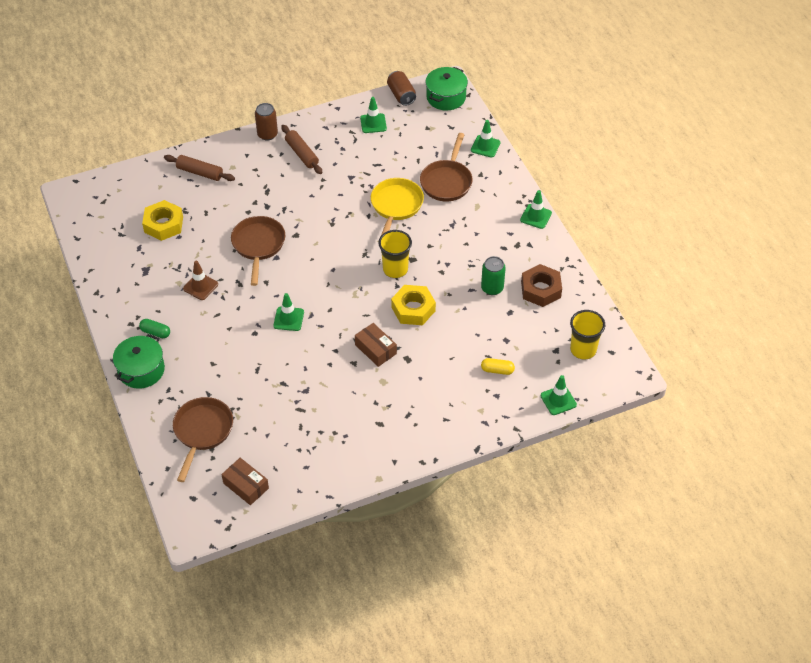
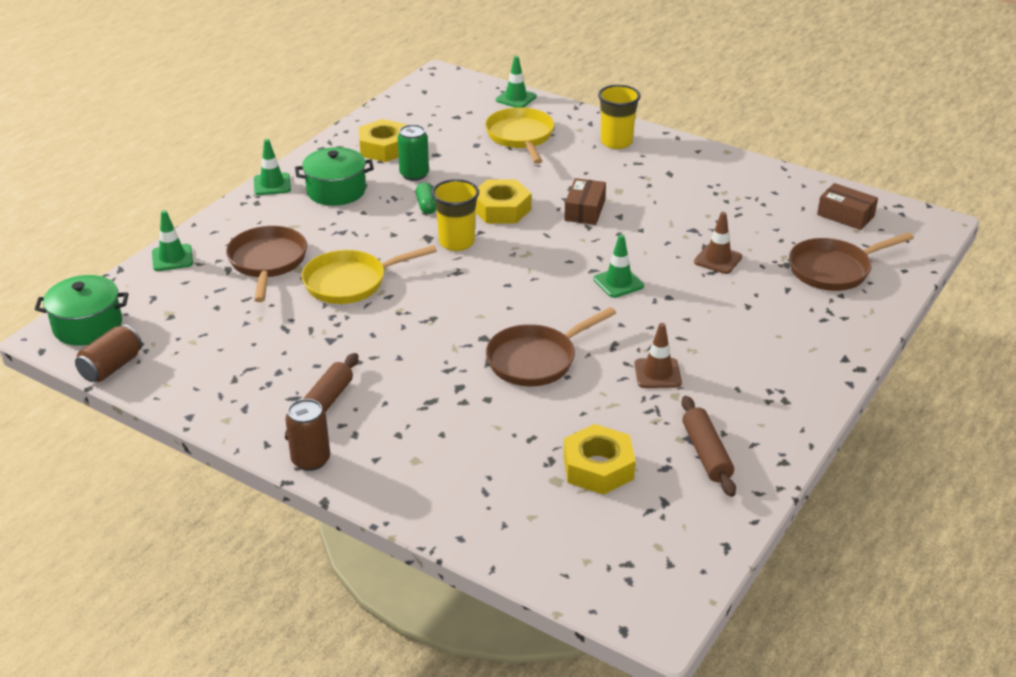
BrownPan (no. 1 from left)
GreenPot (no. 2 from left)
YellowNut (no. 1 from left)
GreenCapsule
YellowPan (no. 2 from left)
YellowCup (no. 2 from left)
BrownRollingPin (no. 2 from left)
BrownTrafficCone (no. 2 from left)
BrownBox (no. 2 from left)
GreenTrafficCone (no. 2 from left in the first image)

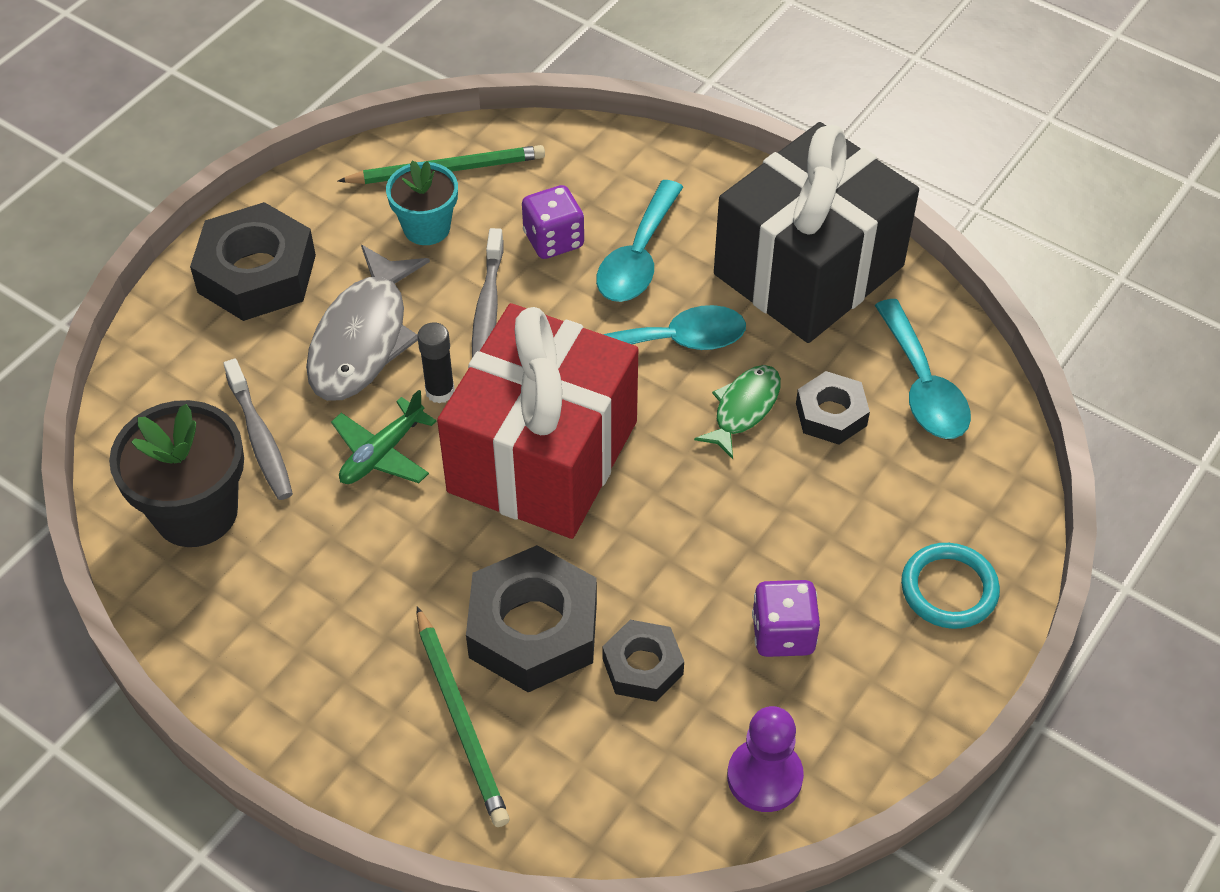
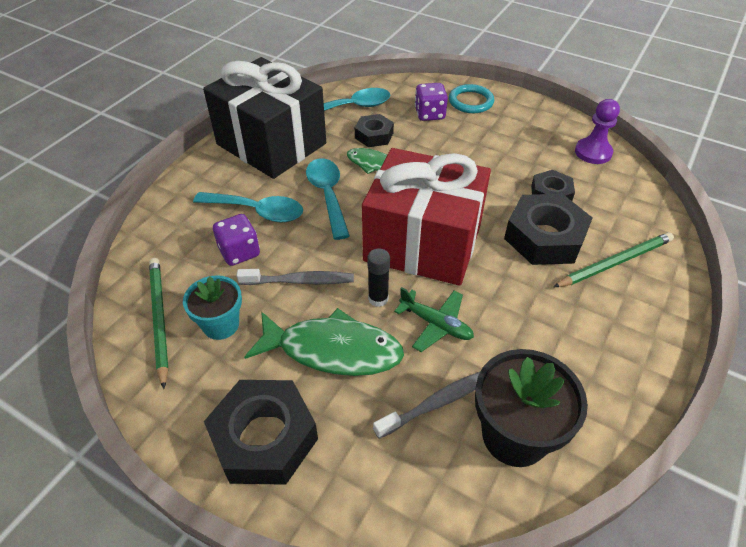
GreenFish (no. 1 from left)
PurpleDice (no. 2 from left)

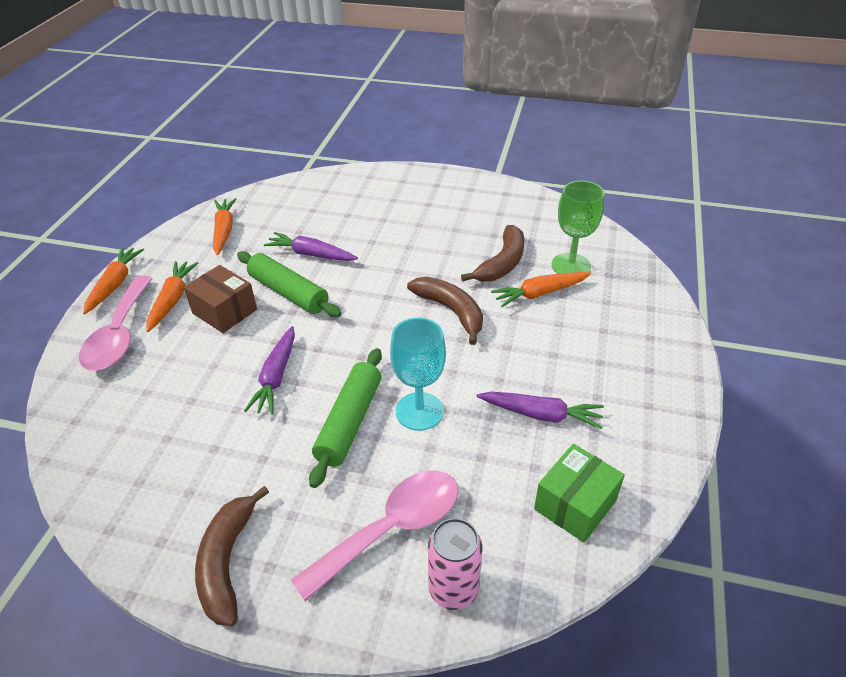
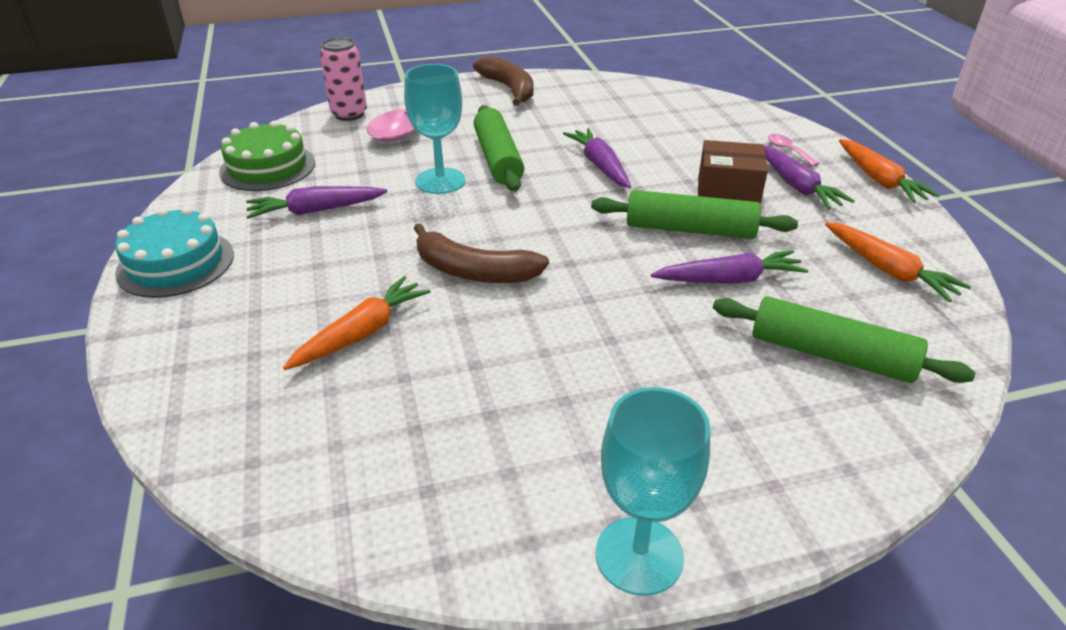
TurquoiseCake
GreenCake
TurquoiseGoblet (no. 2 from left)
GreenRollingPin (no. 3 from left)
PurpleCarrot (no. 4 from left)
PinkSpoon (no. 2 from left)
BrownBanana (no. 3 from left in the first image)
GreenGoblet

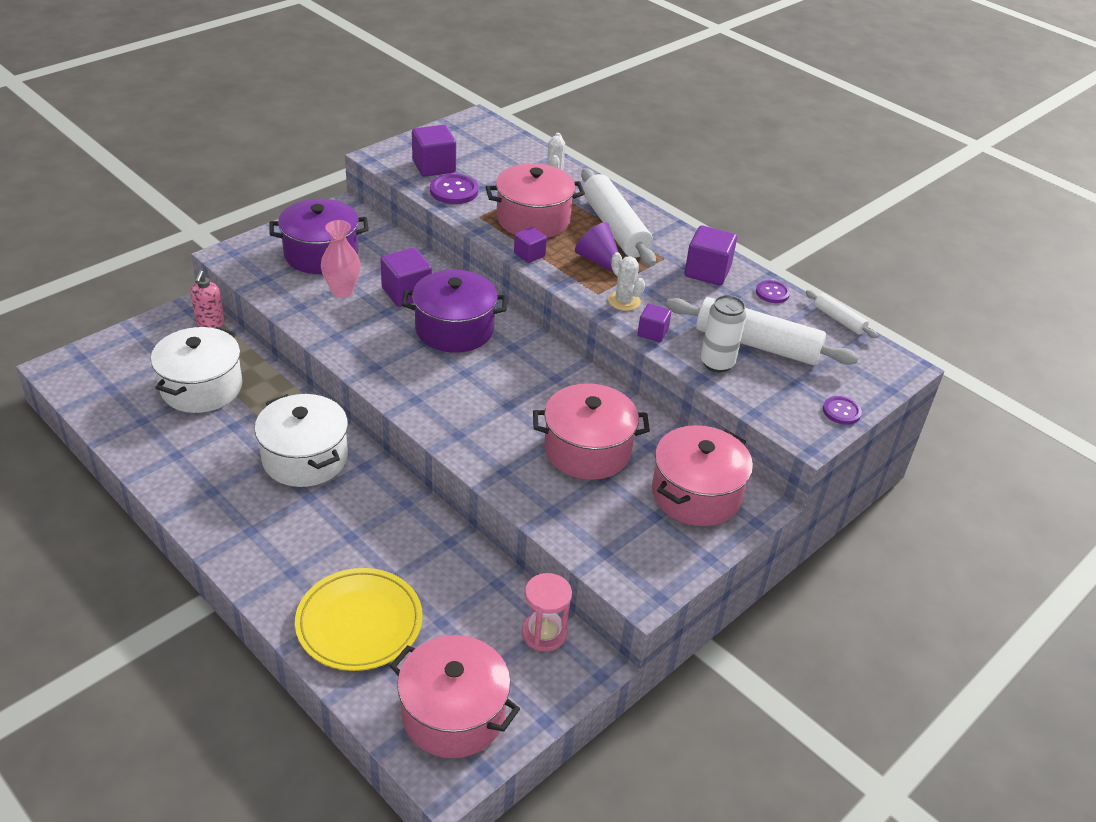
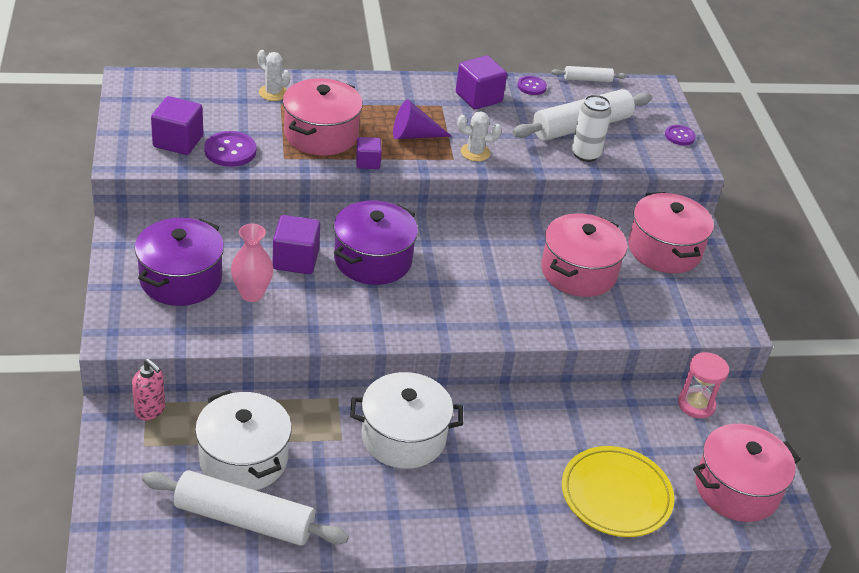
WhiteRollingPin (no. 1 from left)
PurpleCube (no. 4 from left in the first image)

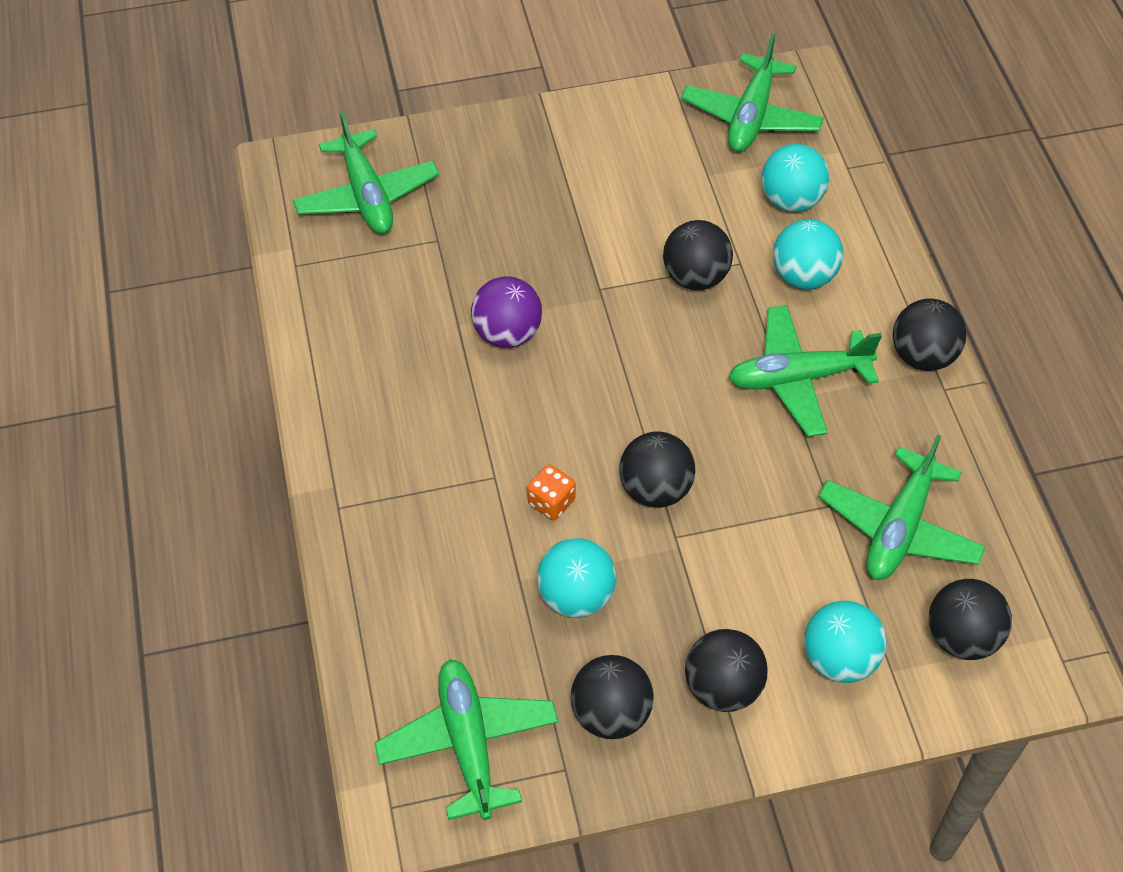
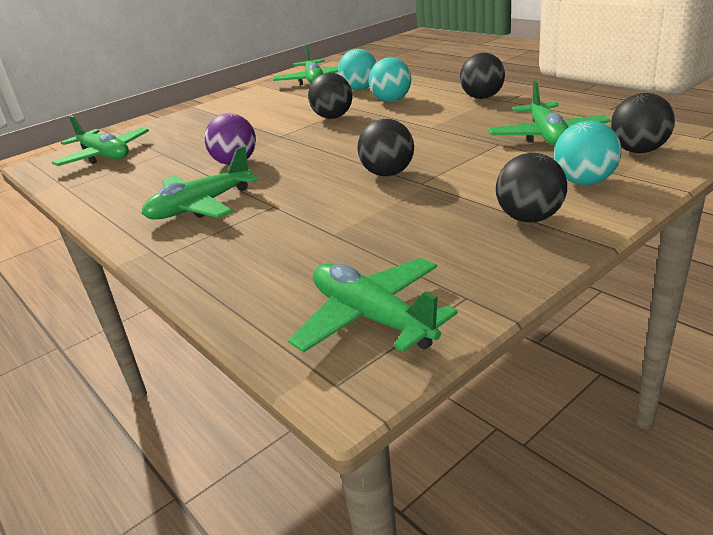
GreenPlane (no. 2 from left)
OrangeDice
TurquoiseBall (no. 1 from left in the first image)
BlackBall (no. 1 from left in the first image)

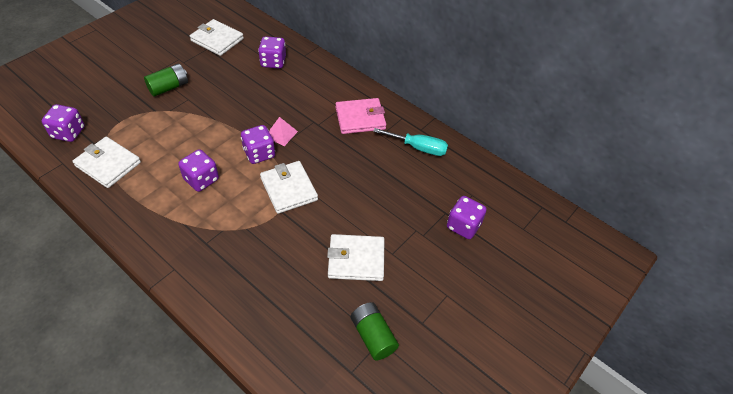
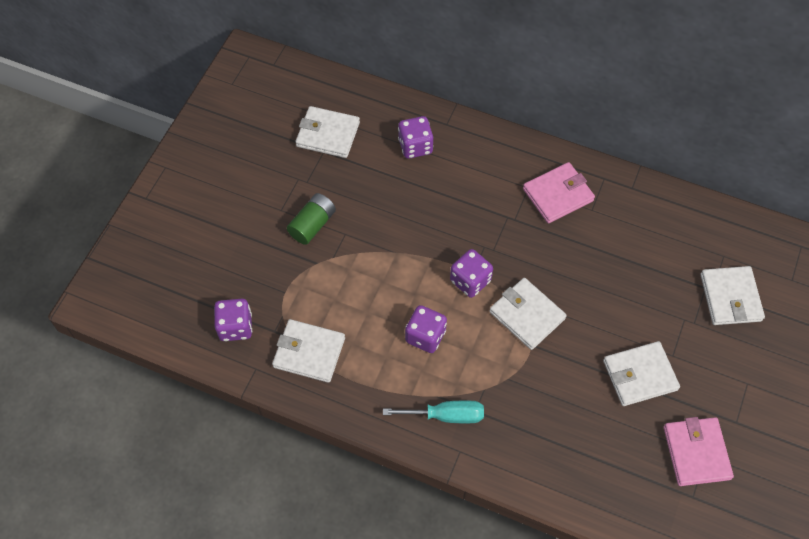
TurquoiseScrewdriver
PinkWallet (no. 2 from left)
WhiteWallet (no. 5 from left)
PinkPyramid

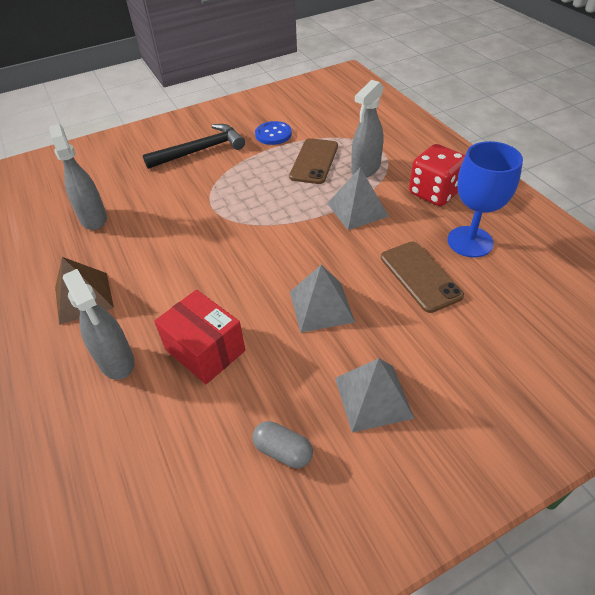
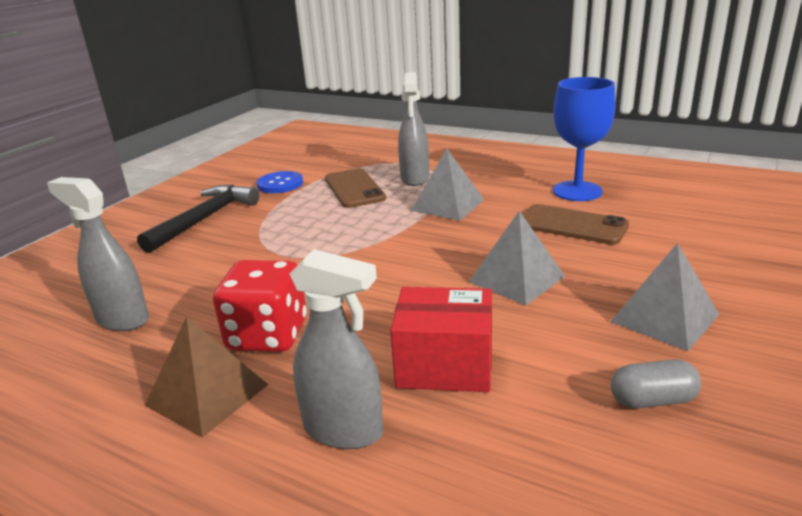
RedDice

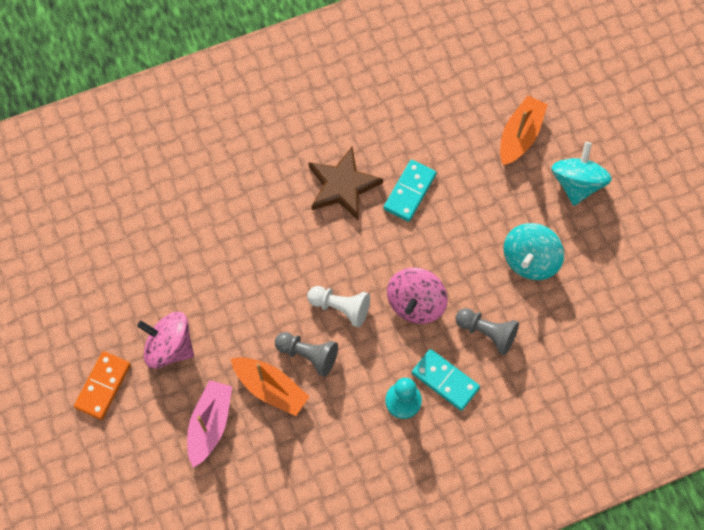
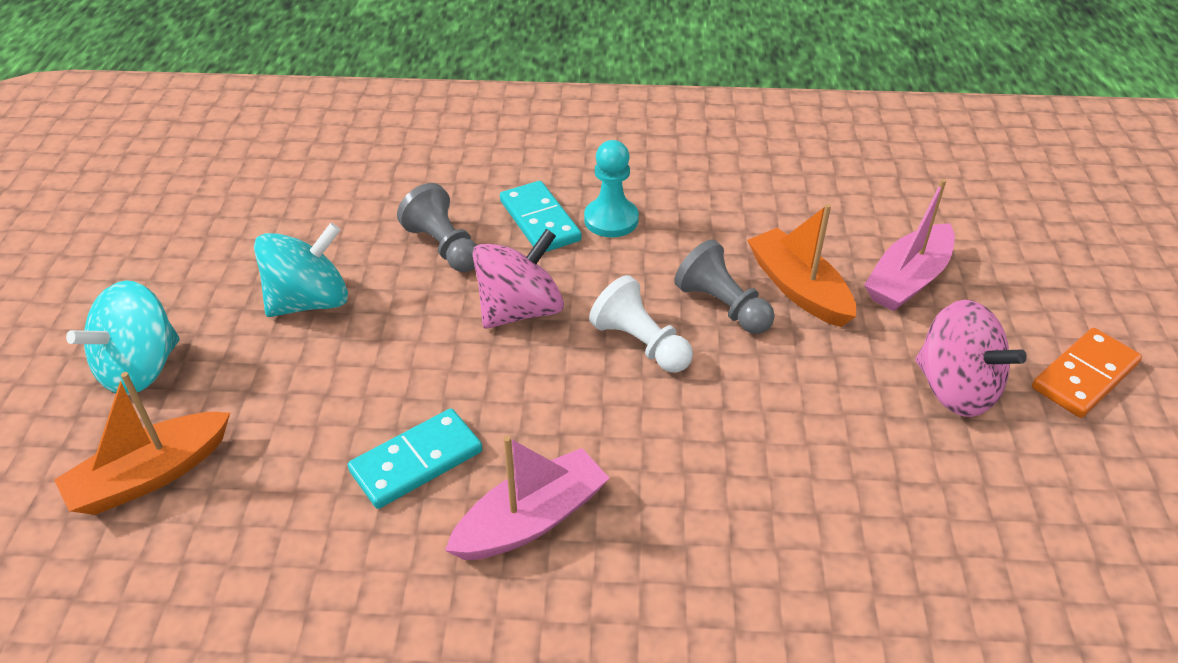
PinkBoat (no. 1 from left)

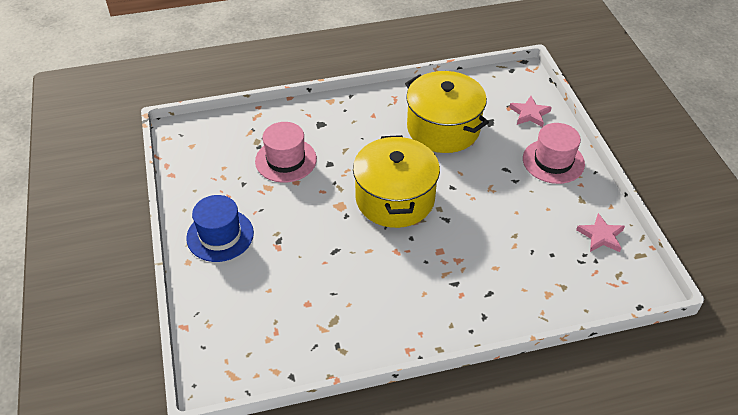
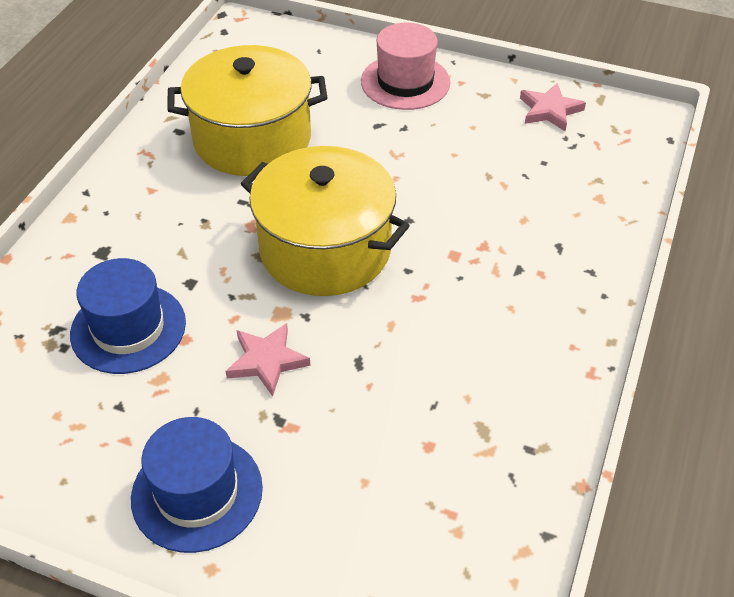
BlueHat (no. 1 from left)
PinkStar (no. 1 from left)

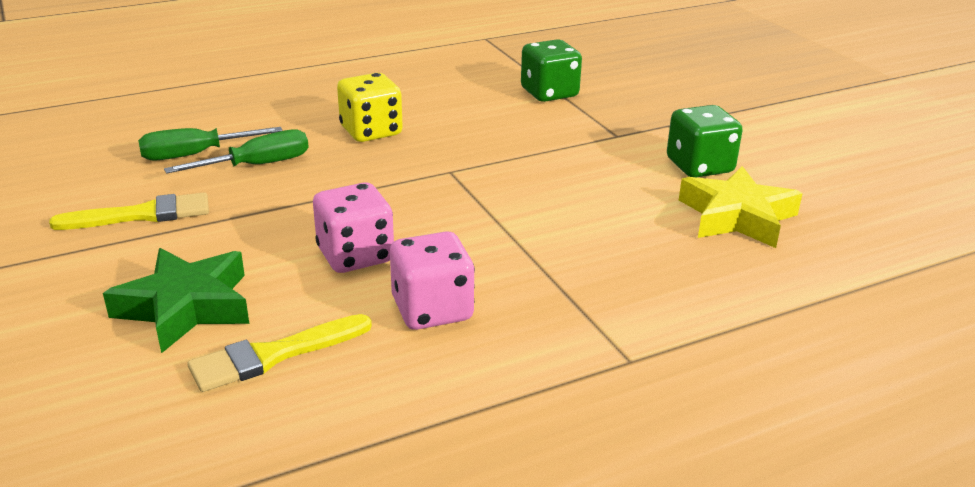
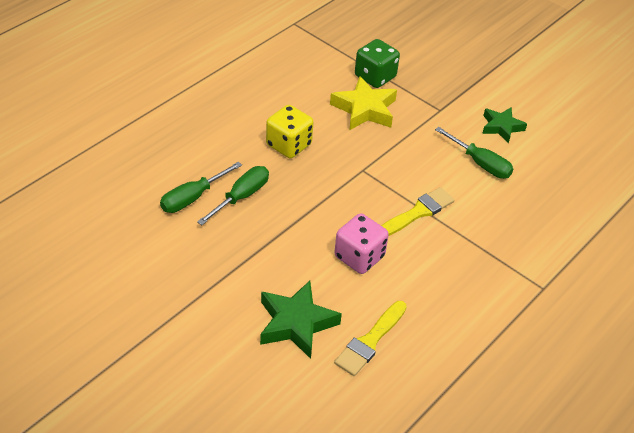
YellowStar
YellowBrush (no. 2 from left)
GreenScrewdriver (no. 3 from left)
GreenStar (no. 2 from left)
PinkDice (no. 2 from left in the first image)

